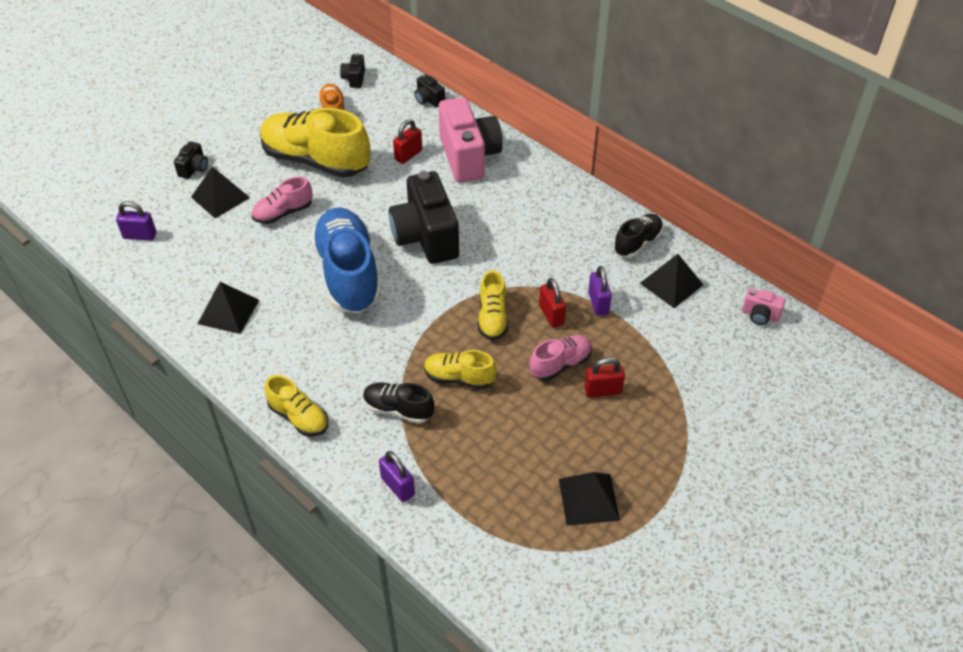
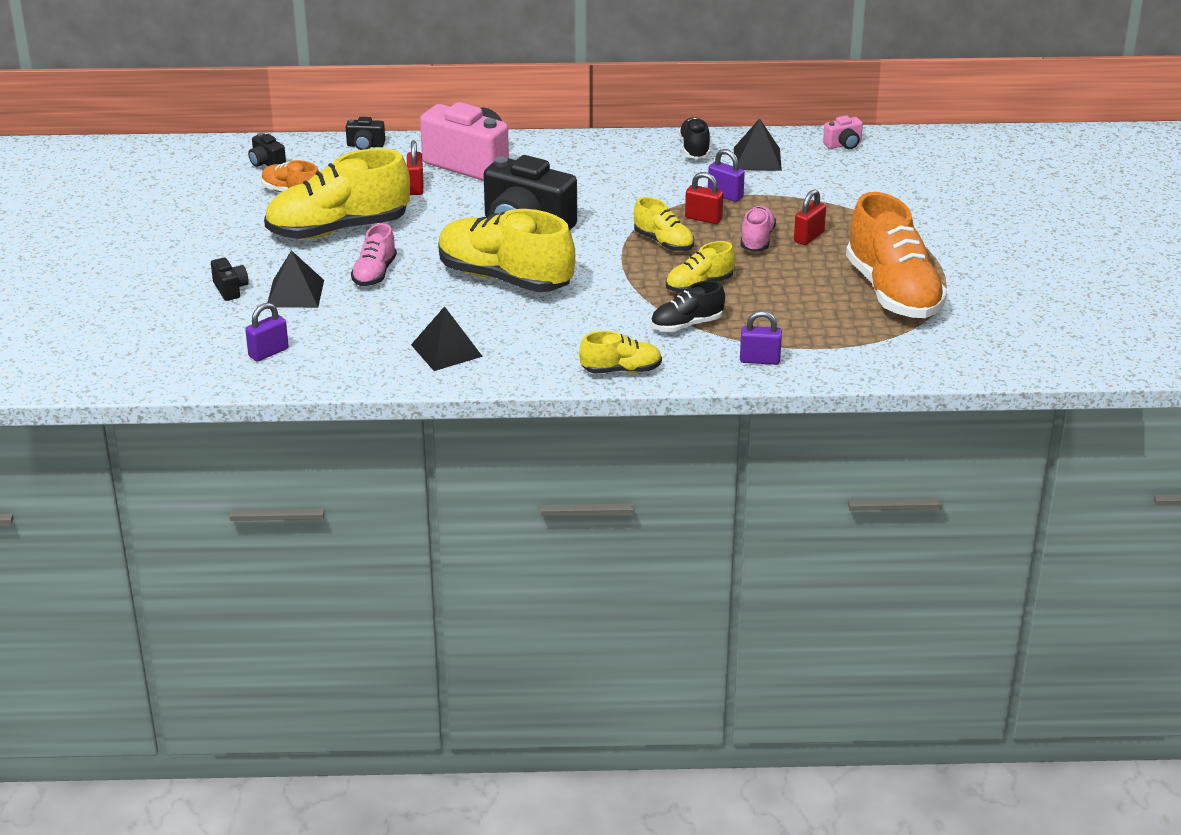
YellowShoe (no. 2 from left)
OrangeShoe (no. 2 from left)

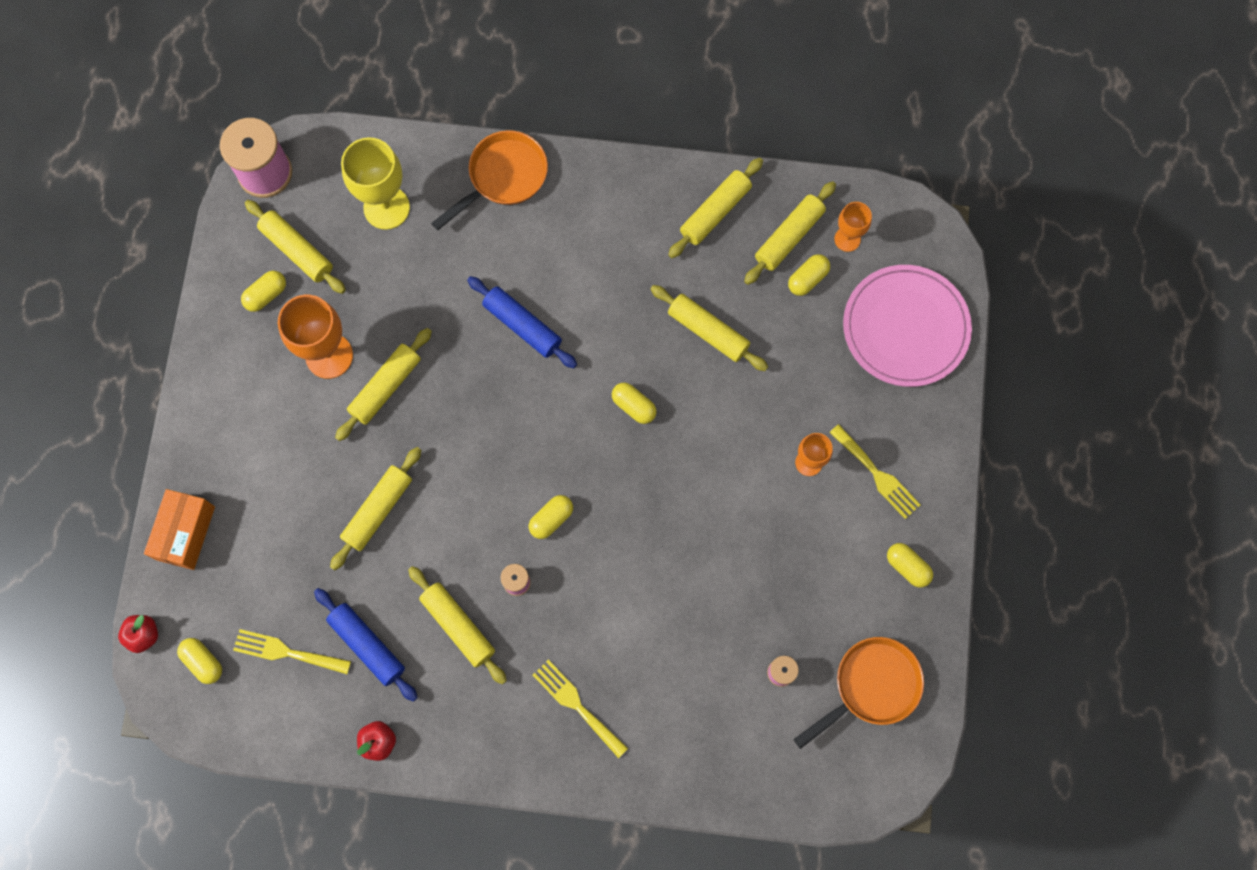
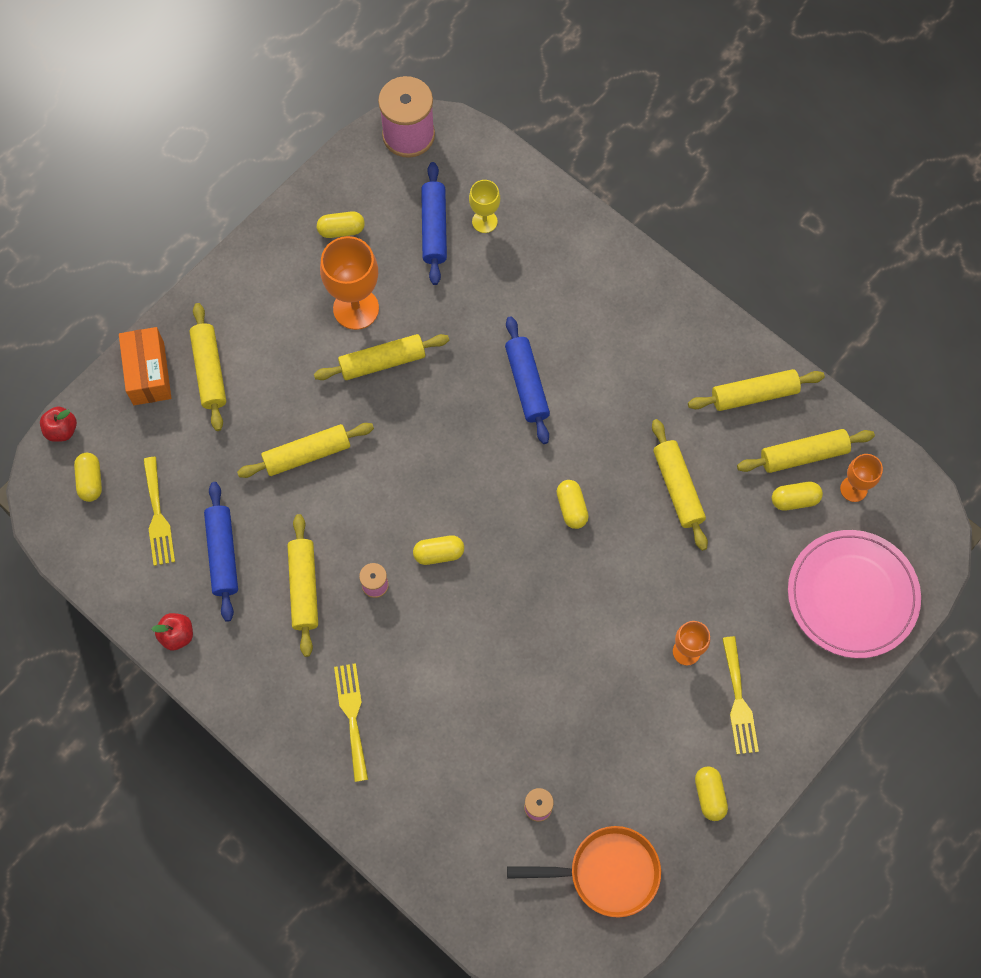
OrangeBox
YellowFork (no. 1 from left)
YellowRollingPin (no. 1 from left)
BlueRollingPin (no. 2 from left)
YellowGoblet
OrangePan (no. 1 from left in the first image)

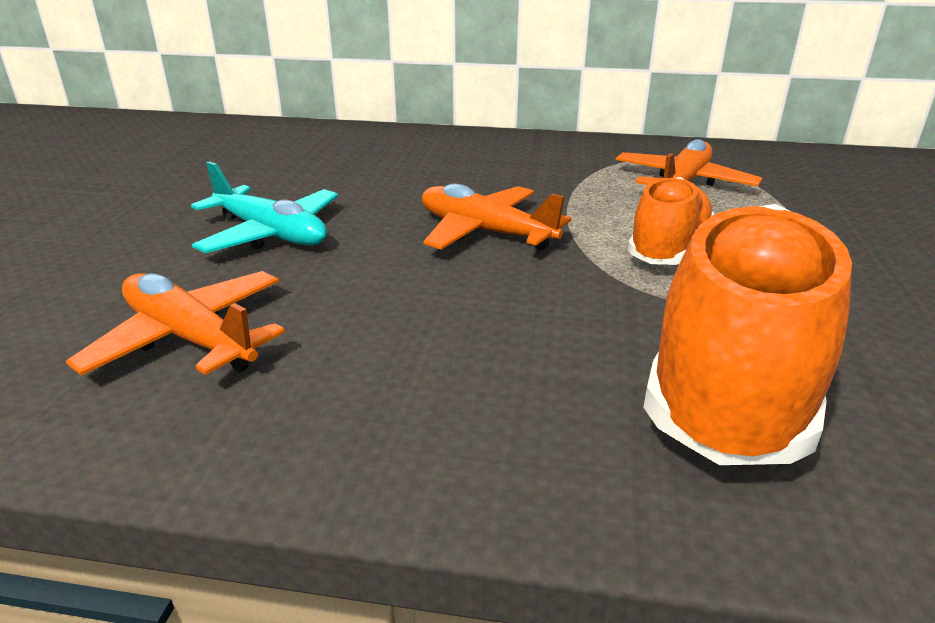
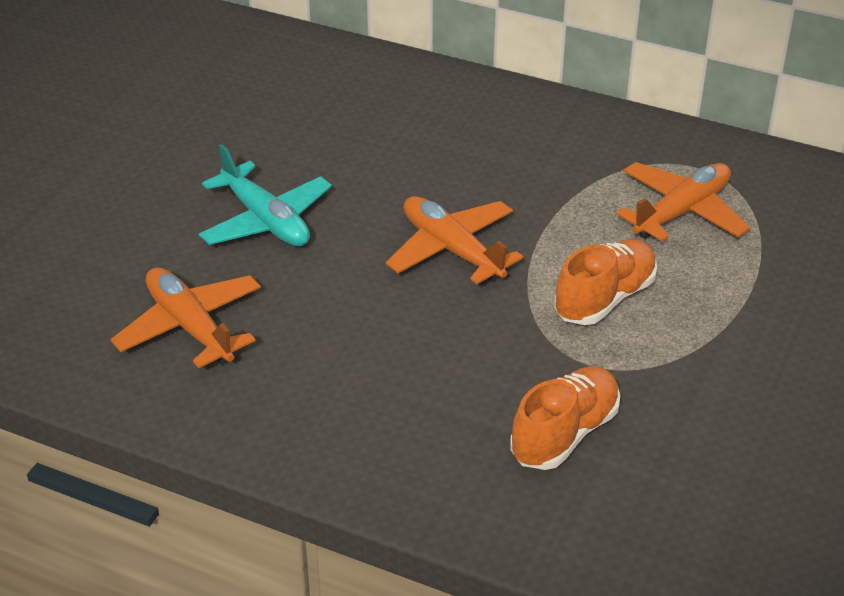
OrangeShoe (no. 1 from left)

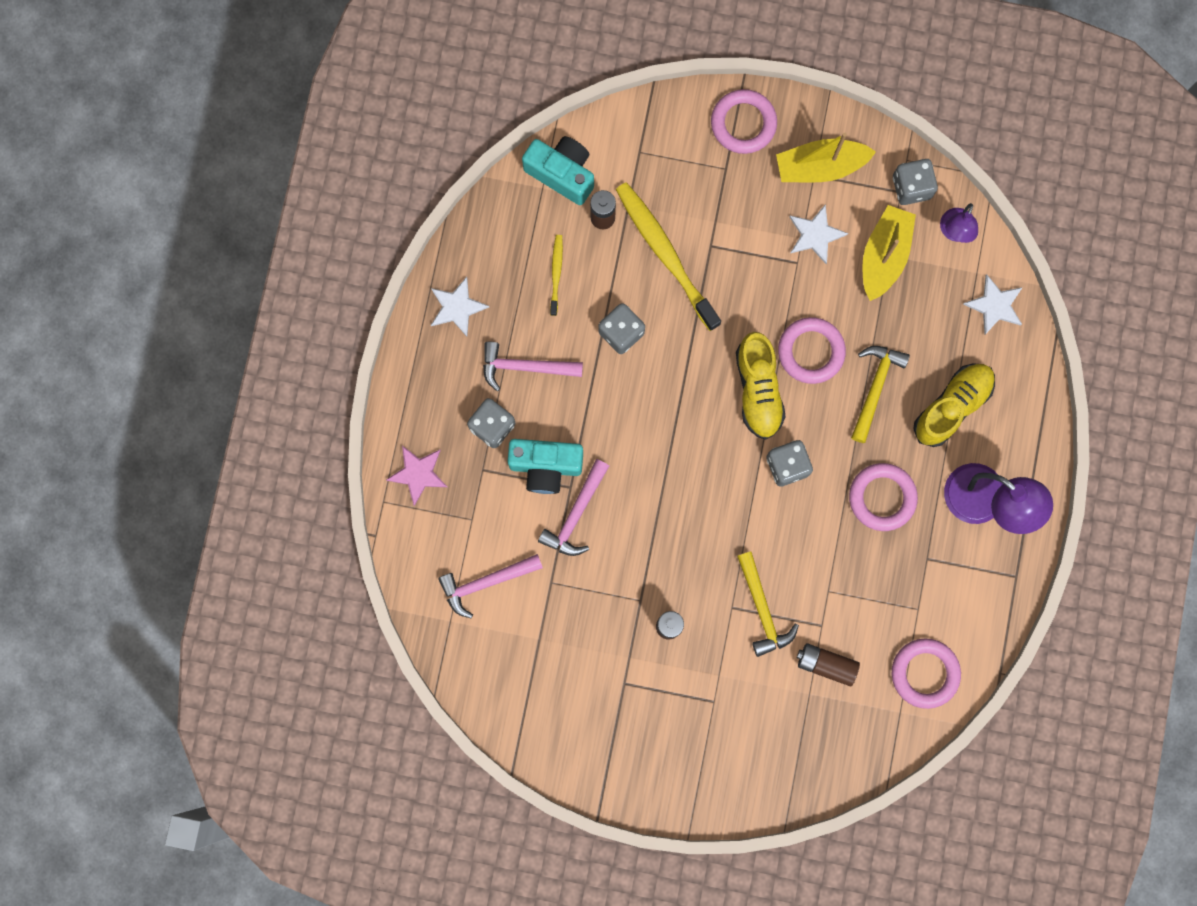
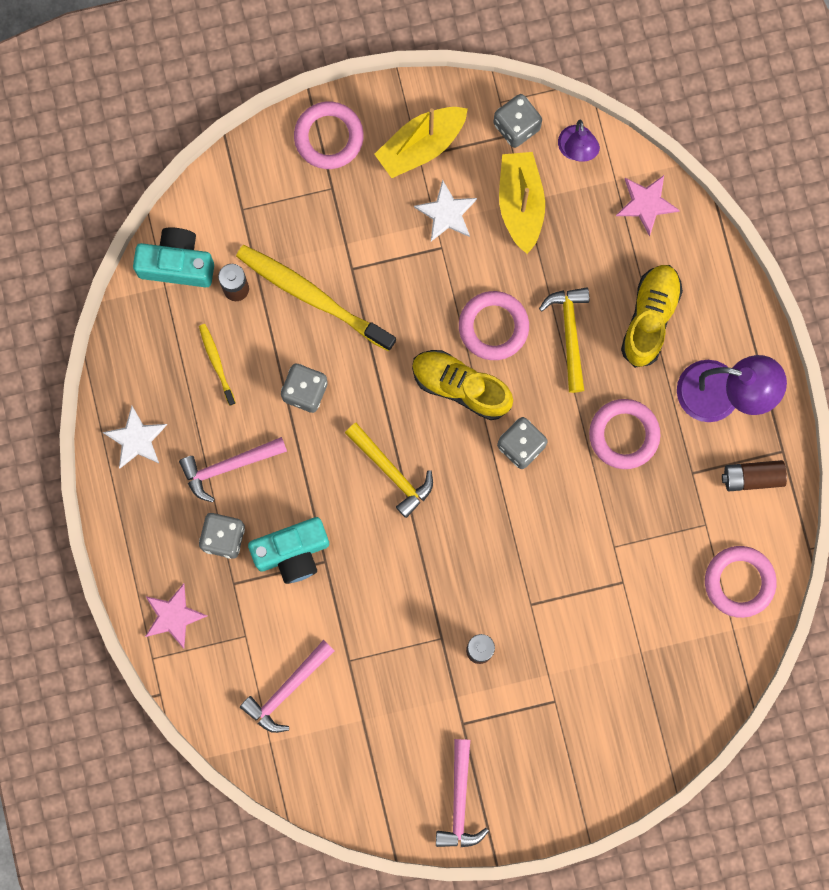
YellowHammer (no. 1 from left)
YellowShoe (no. 1 from left)
PinkHammer (no. 3 from left)
PinkStar (no. 2 from left)
BrownBattery (no. 3 from left)

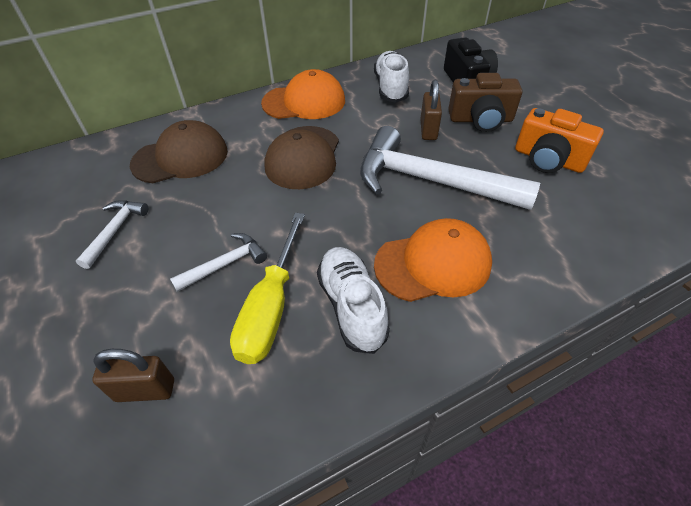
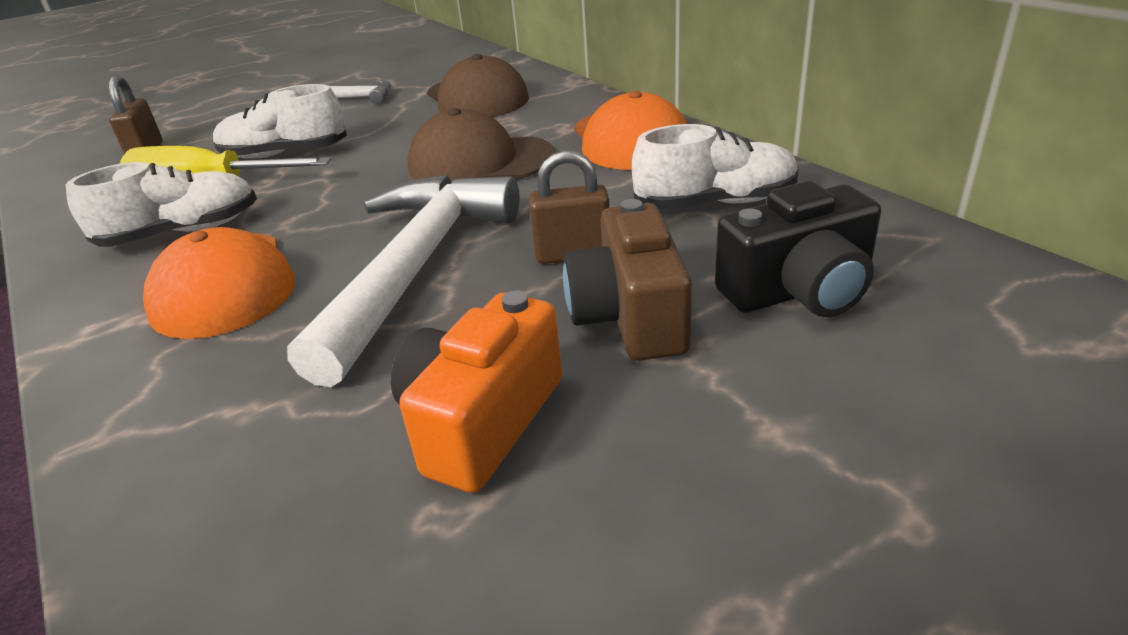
WhiteShoe (no. 2 from left)

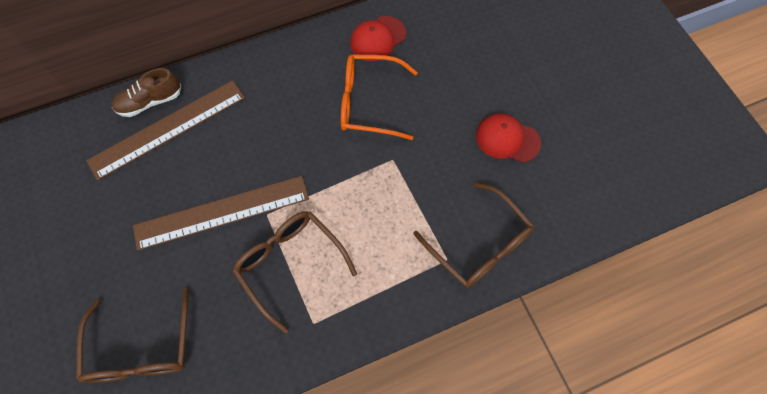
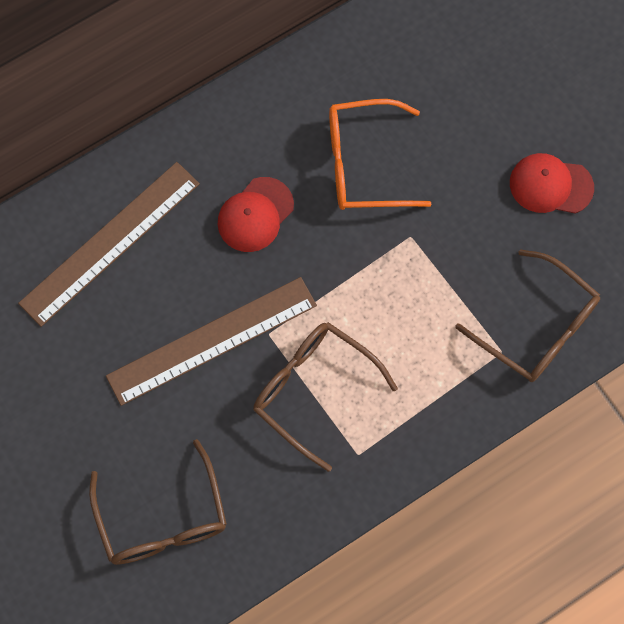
RedCap (no. 1 from left)
BrownShoe

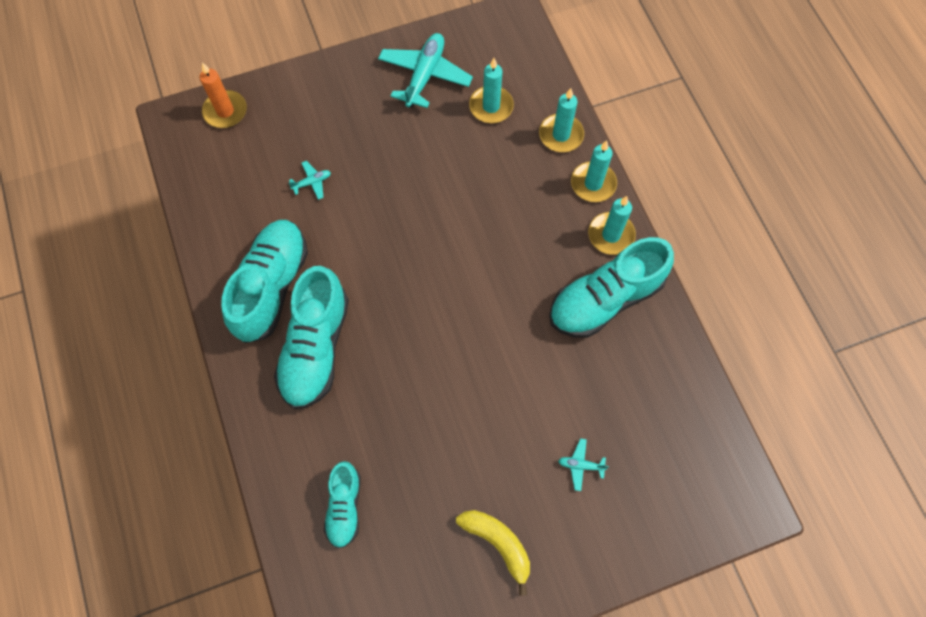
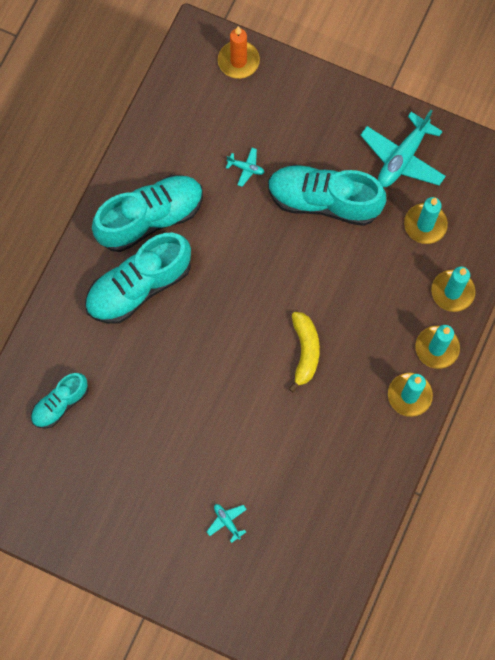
TurquoiseShoe (no. 4 from left)
YellowBanana
TurquoisePlane (no. 3 from left)

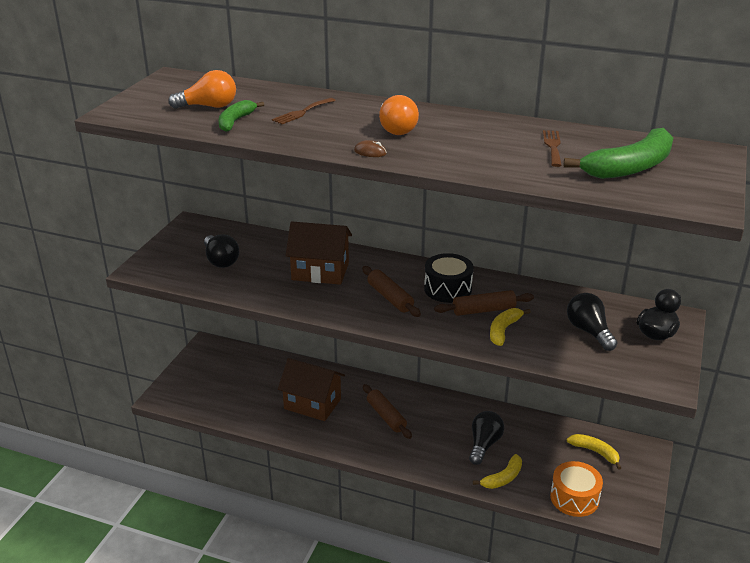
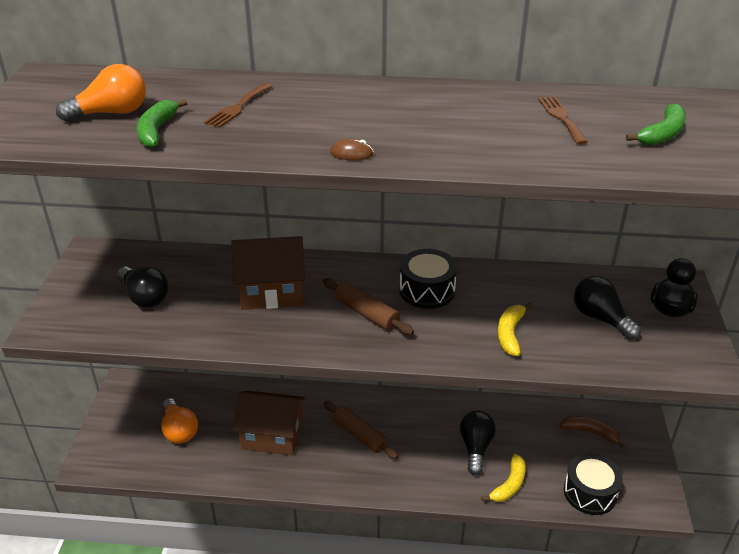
OrangeLightBulb (no. 2 from left)
BrownBanana
BlackDrum (no. 2 from left)
GreenBanana (no. 2 from left)
BrownRollingPin (no. 3 from left in the first image)

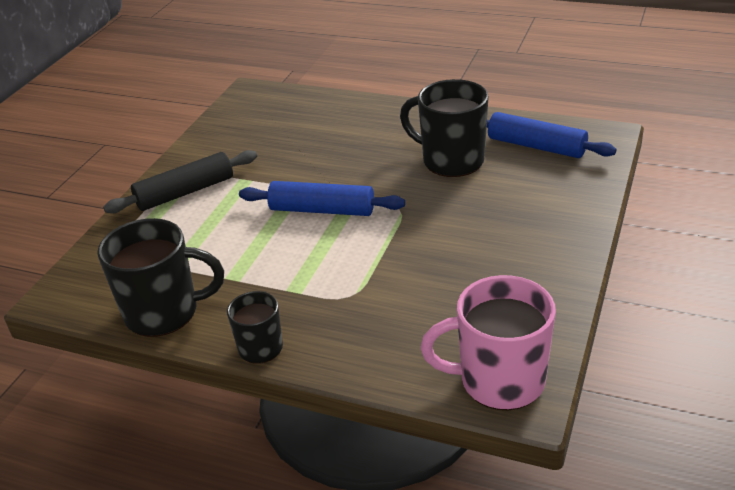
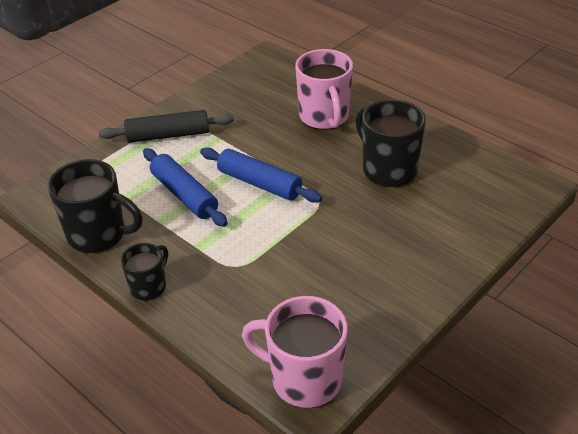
BlueRollingPin (no. 1 from left)
PinkMug (no. 2 from left)

